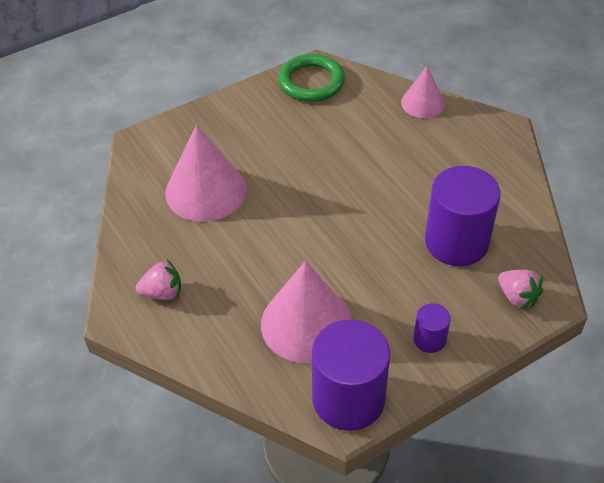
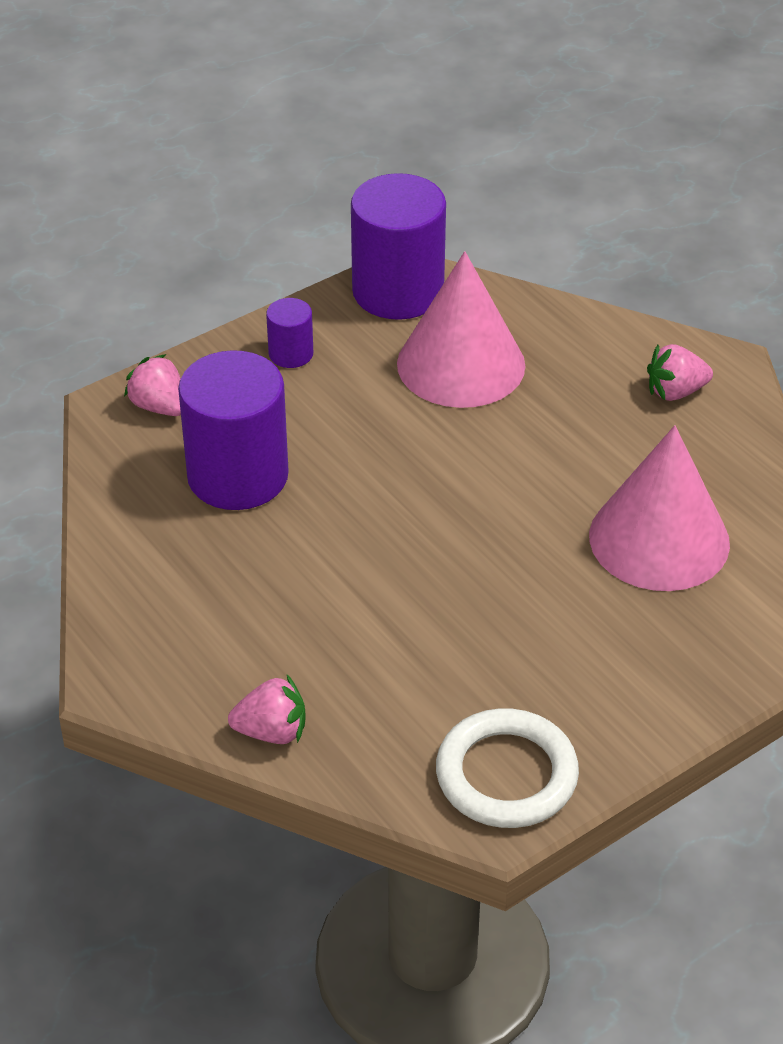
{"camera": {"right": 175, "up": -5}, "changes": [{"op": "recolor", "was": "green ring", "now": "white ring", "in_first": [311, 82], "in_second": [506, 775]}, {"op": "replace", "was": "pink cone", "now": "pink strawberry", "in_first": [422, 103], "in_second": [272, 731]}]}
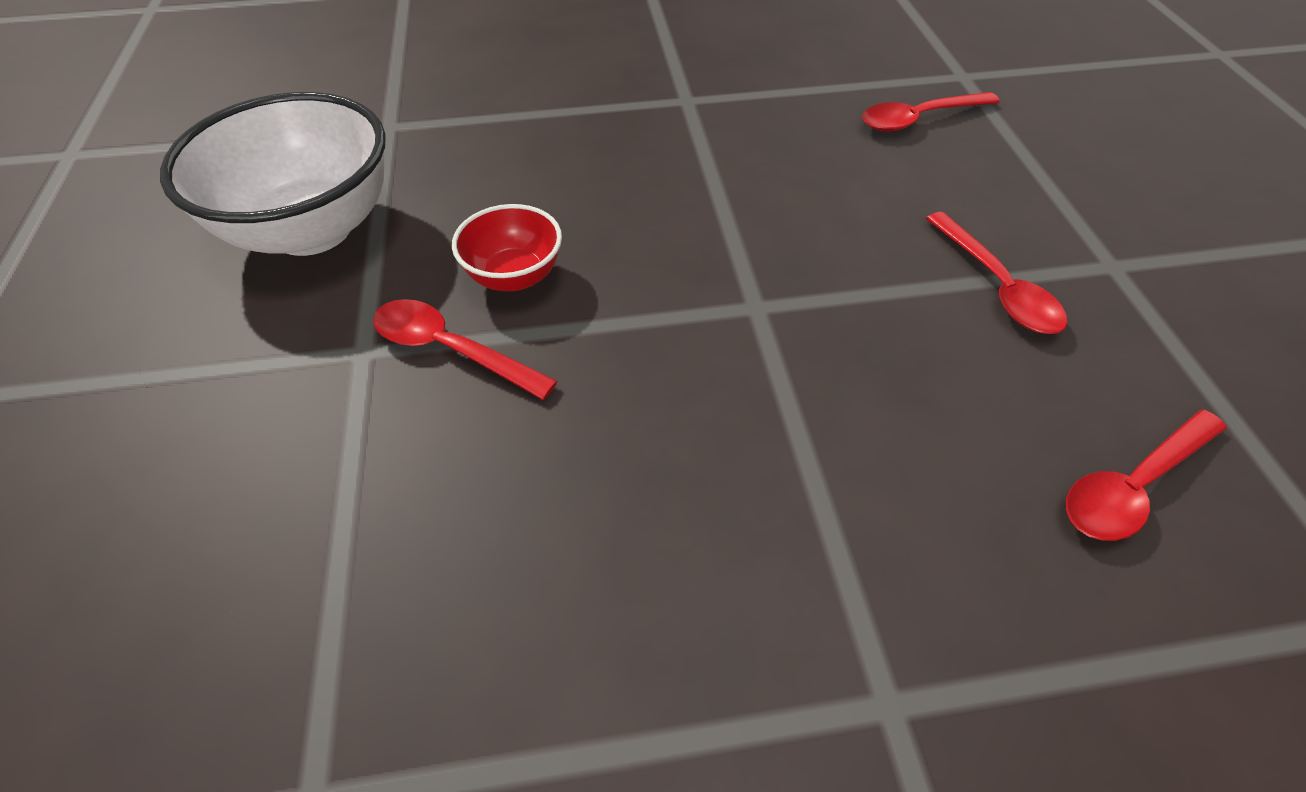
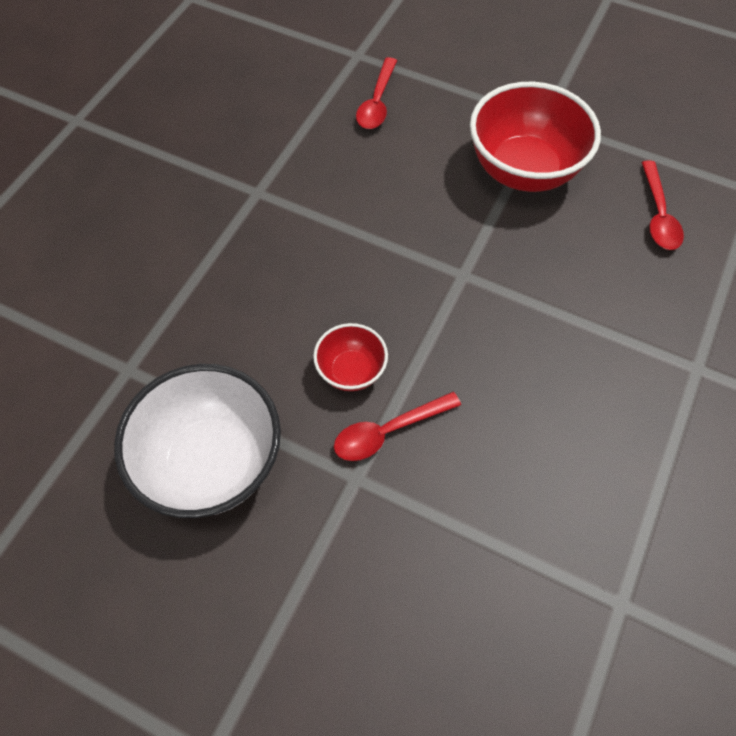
{"camera": {"right": -55, "up": 10}, "changes": [{"op": "replace", "was": "red spoon", "now": "red bowl", "in_first": [997, 286], "in_second": [523, 170]}]}
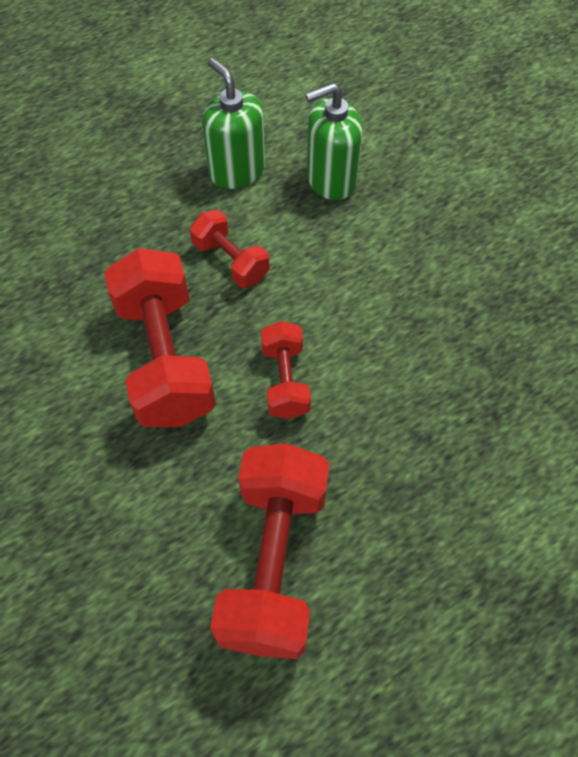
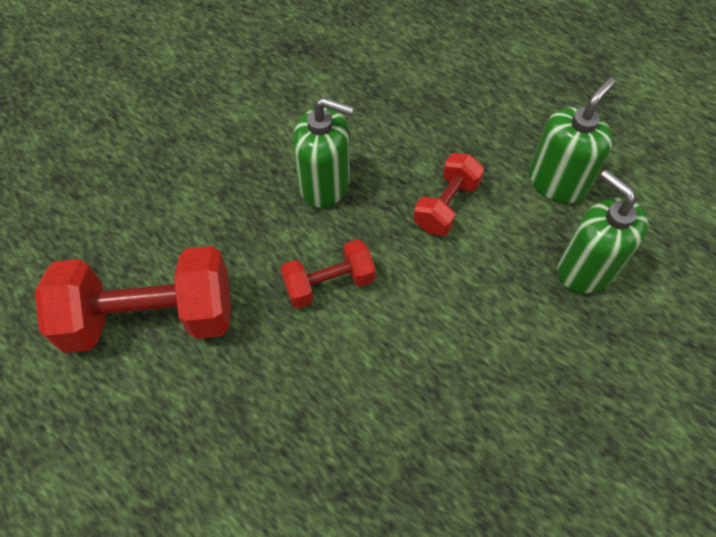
{"camera": {"right": 75, "up": 0}, "changes": [{"op": "replace", "was": "red dumbbell", "now": "green soap dispenser", "in_first": [165, 358], "in_second": [324, 184]}]}
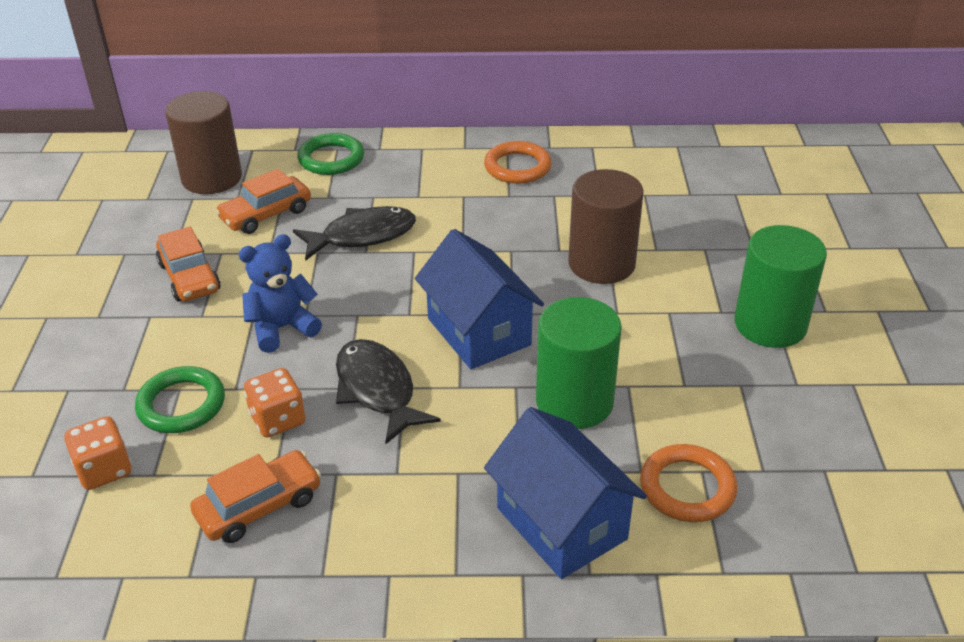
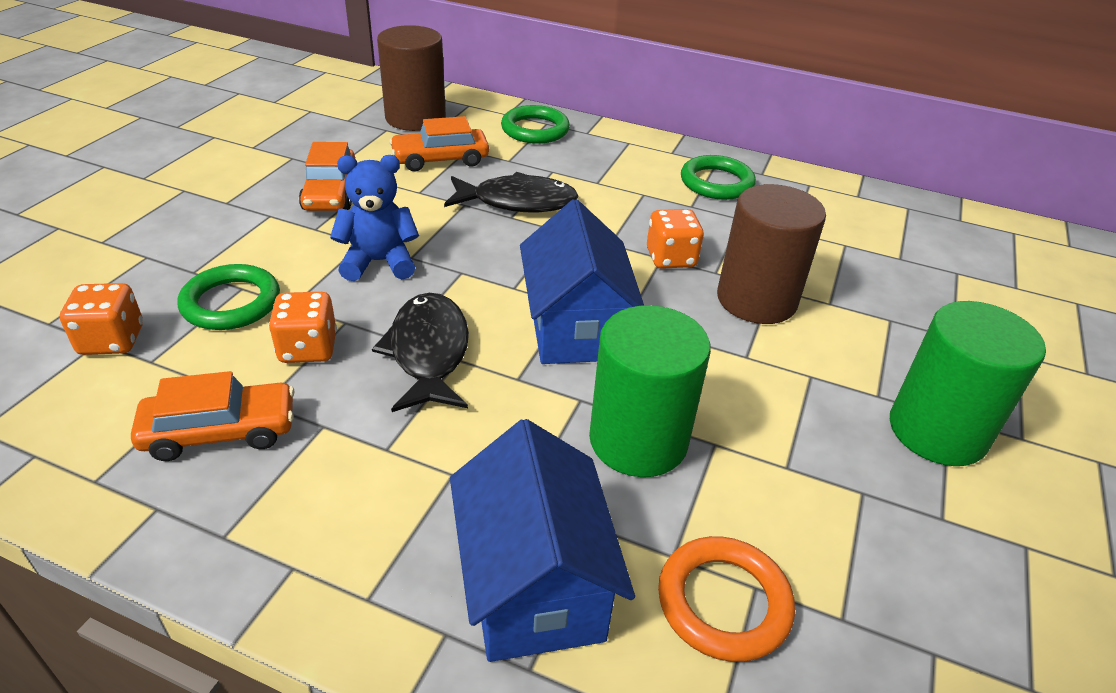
{"camera": {"right": 20, "up": 0}, "changes": [{"op": "recolor", "was": "orange ring", "now": "green ring", "in_first": [517, 167], "in_second": [716, 183]}, {"op": "insert", "now": "orange dice", "in_second": [671, 258]}]}
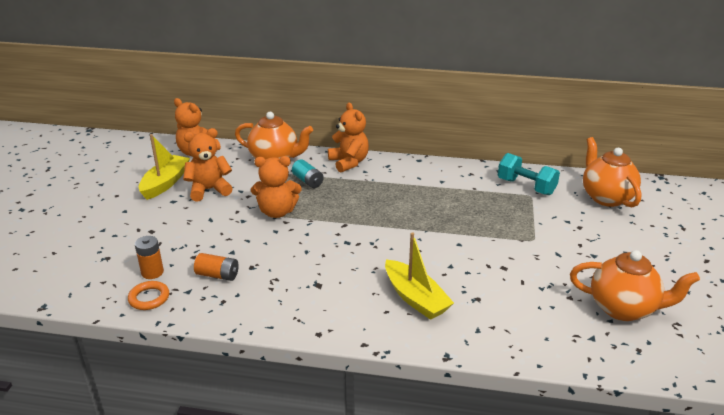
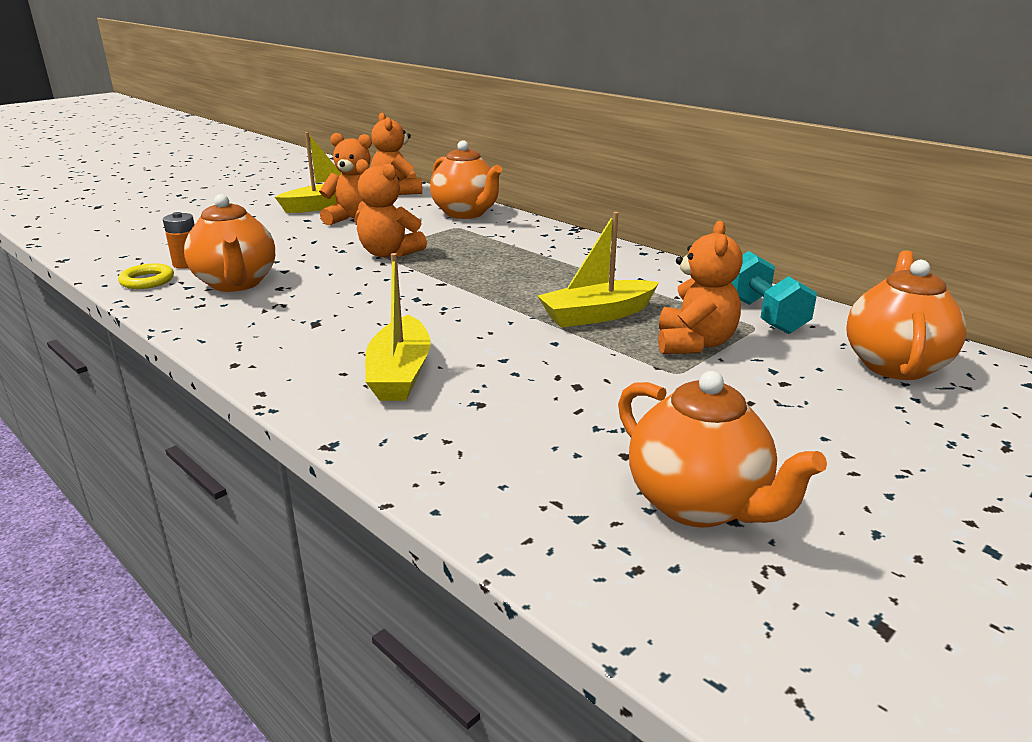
{"camera": {"right": 35, "up": -5}, "changes": [{"op": "move", "was": "orange teddy bear", "in_first": [349, 162], "in_second": [694, 343]}, {"op": "delete", "was": "turquoise battery", "in_first": [308, 181]}, {"op": "replace", "was": "orange battery", "now": "orange teapot", "in_first": [218, 275], "in_second": [236, 283]}, {"op": "recolor", "was": "orange ring", "now": "yellow ring", "in_first": [149, 298], "in_second": [147, 281]}, {"op": "insert", "now": "yellow boat", "in_second": [597, 315]}]}
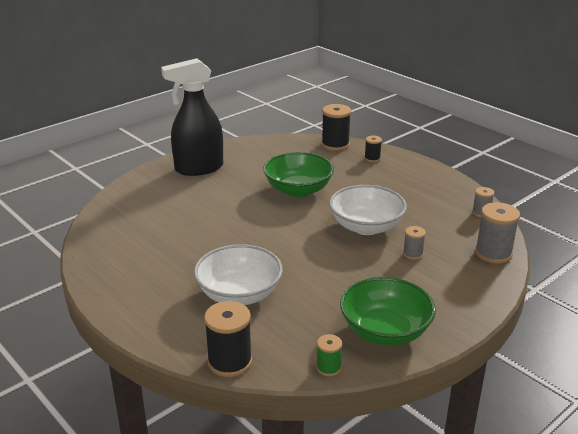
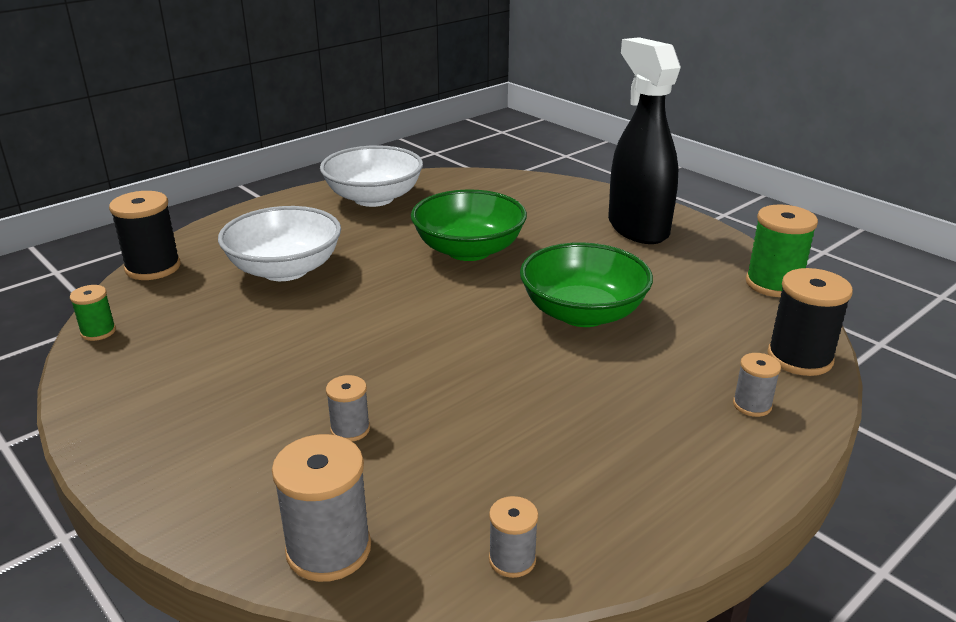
{"camera": {"right": 90, "up": 0}, "changes": [{"op": "recolor", "was": "black spool", "now": "grey spool", "in_first": [372, 158], "in_second": [752, 405]}, {"op": "move", "was": "white bowl", "in_first": [366, 227], "in_second": [374, 198]}, {"op": "move", "was": "green bowl", "in_first": [385, 331], "in_second": [469, 250]}, {"op": "insert", "now": "green spool", "in_second": [773, 284]}]}
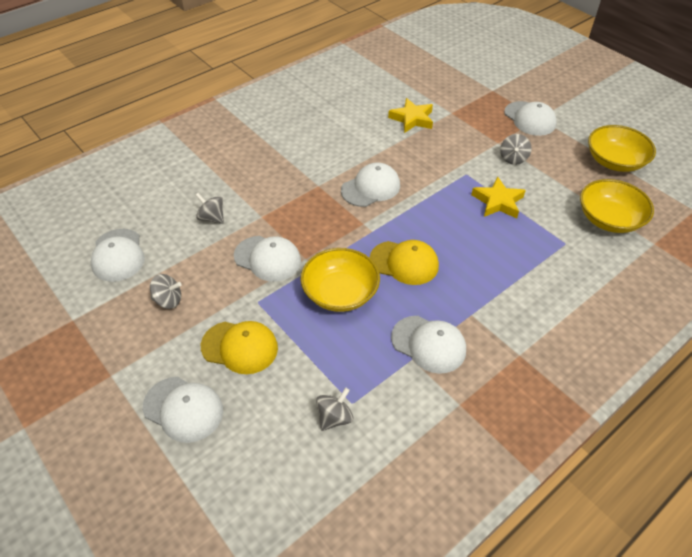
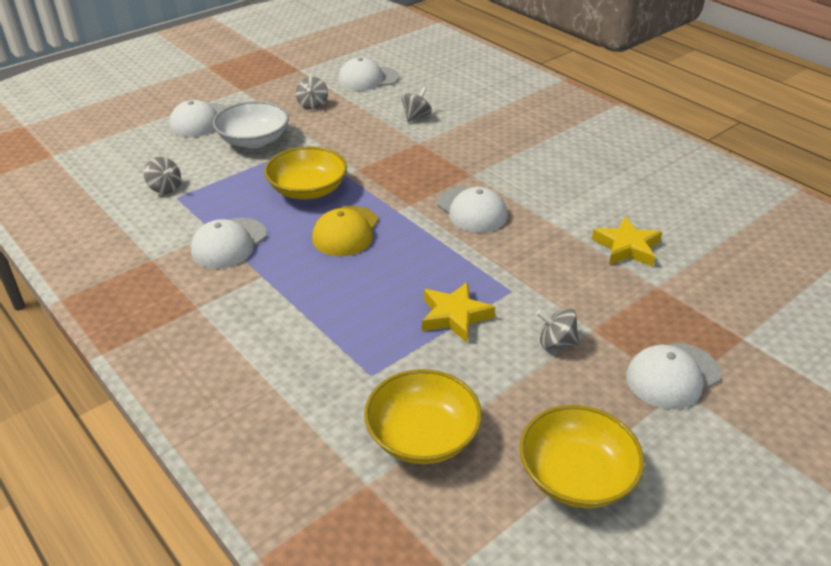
{"camera": {"right": 90, "up": -10}, "changes": [{"op": "delete", "was": "white cap", "in_first": [267, 258]}, {"op": "replace", "was": "yellow cap", "now": "white bowl", "in_first": [240, 347], "in_second": [254, 140]}]}
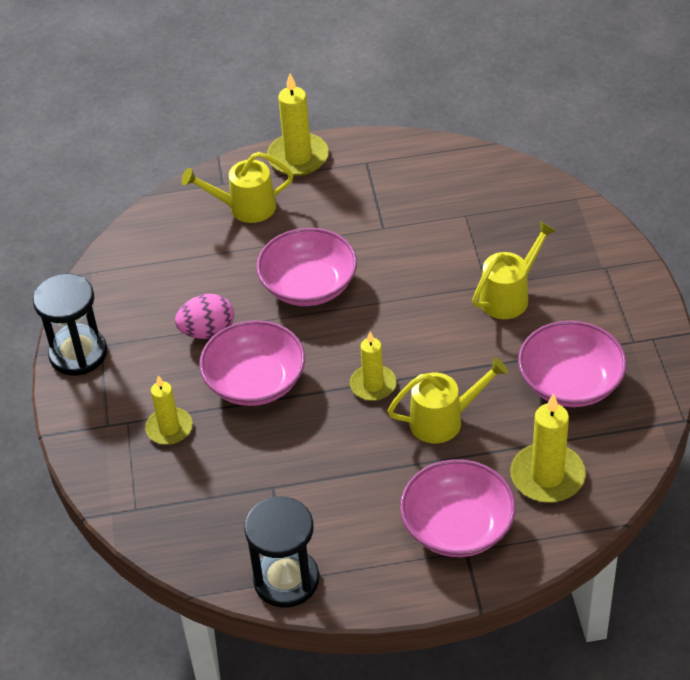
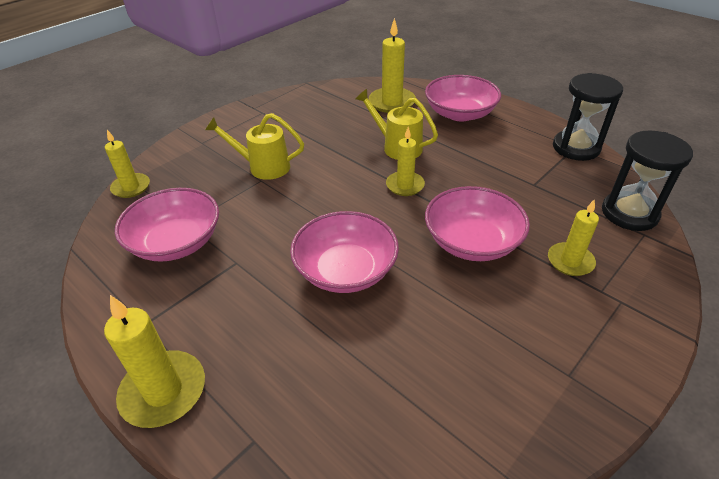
{"camera": {"right": -130, "up": -5}, "changes": [{"op": "delete", "was": "yellow watering can", "in_first": [244, 208]}, {"op": "move", "was": "black hourglass", "in_first": [78, 353], "in_second": [629, 213]}, {"op": "delete", "was": "pink egg", "in_first": [207, 331]}, {"op": "move", "was": "pink bowl", "in_first": [570, 382], "in_second": [176, 242]}, {"op": "insert", "now": "yellow candle", "in_second": [131, 187]}]}
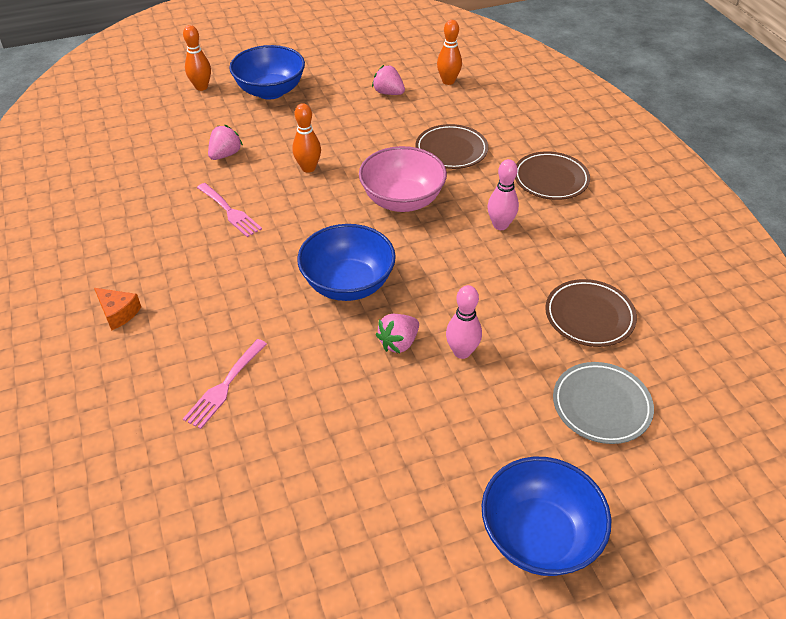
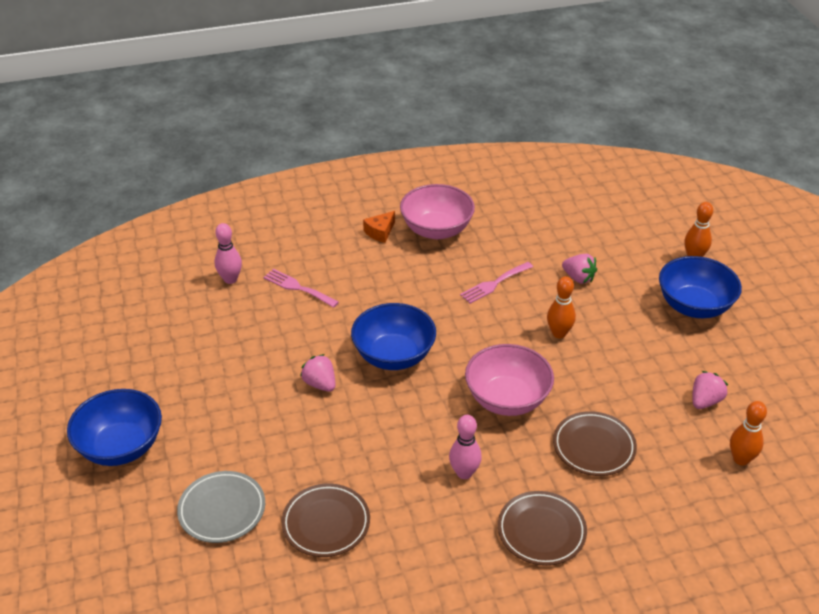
{"camera": {"right": 95, "up": -5}, "changes": [{"op": "move", "was": "pink bowling pin", "in_first": [462, 352], "in_second": [230, 279]}, {"op": "insert", "now": "pink bowl", "in_second": [436, 230]}]}
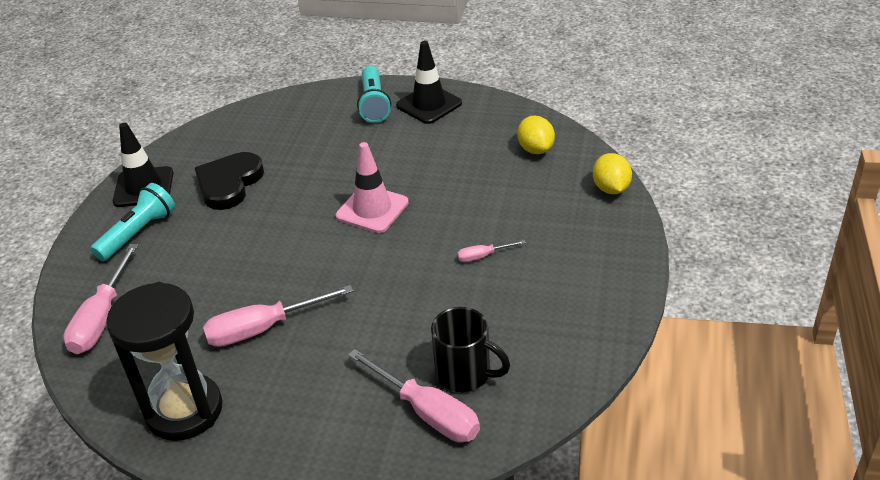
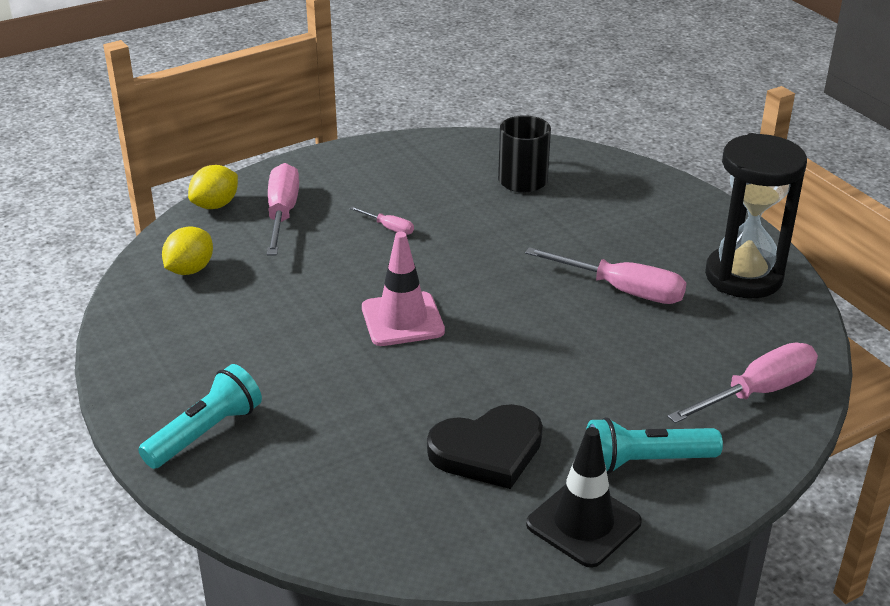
{"camera": {"right": -135, "up": -5}, "changes": [{"op": "delete", "was": "black traffic cone", "in_first": [429, 104]}, {"op": "move", "was": "pink screwdriver", "in_first": [427, 412], "in_second": [282, 214]}]}
